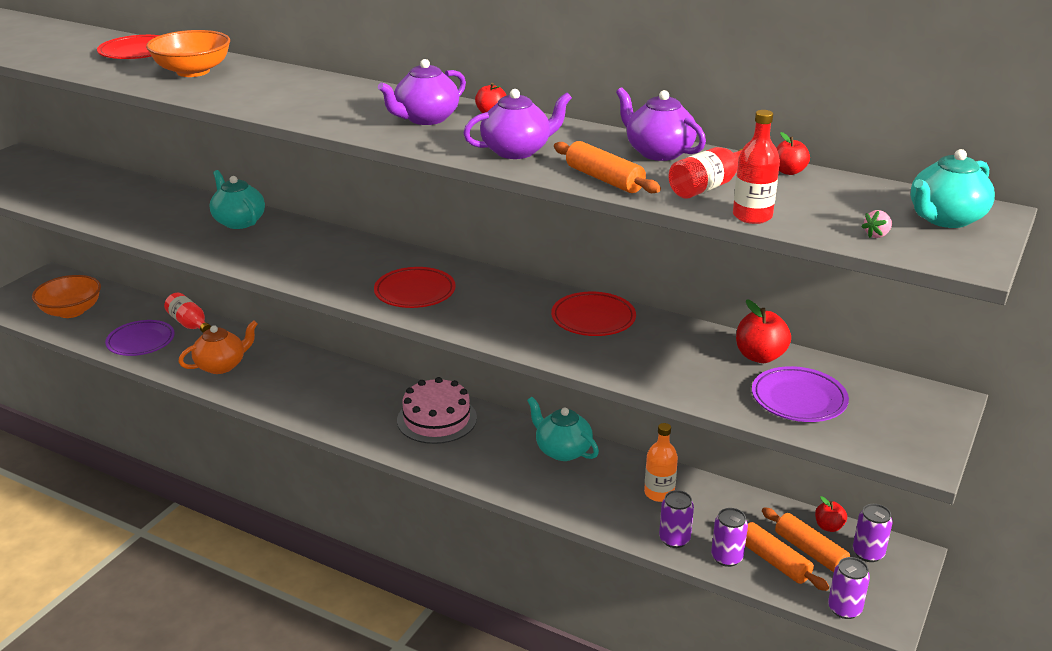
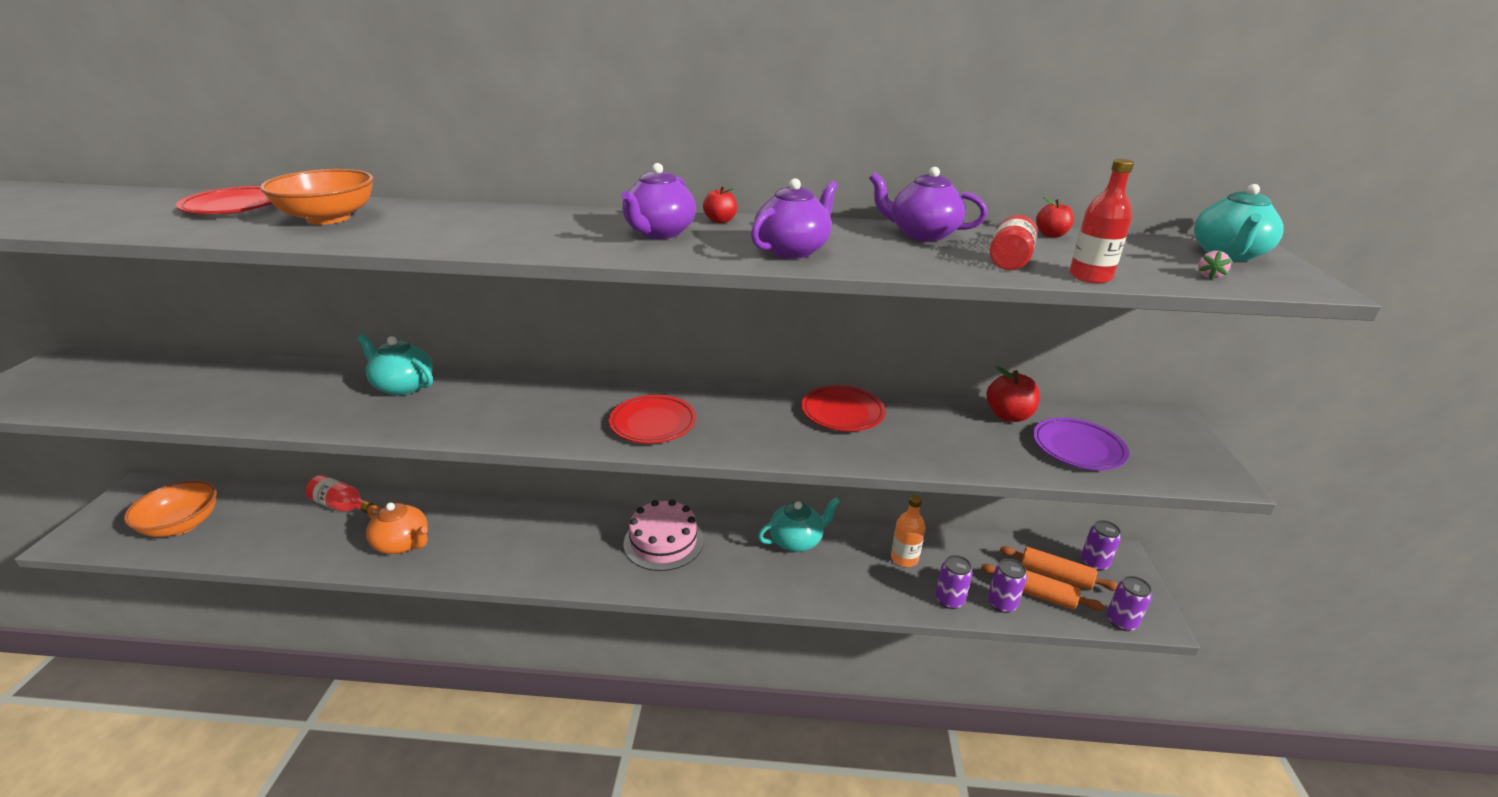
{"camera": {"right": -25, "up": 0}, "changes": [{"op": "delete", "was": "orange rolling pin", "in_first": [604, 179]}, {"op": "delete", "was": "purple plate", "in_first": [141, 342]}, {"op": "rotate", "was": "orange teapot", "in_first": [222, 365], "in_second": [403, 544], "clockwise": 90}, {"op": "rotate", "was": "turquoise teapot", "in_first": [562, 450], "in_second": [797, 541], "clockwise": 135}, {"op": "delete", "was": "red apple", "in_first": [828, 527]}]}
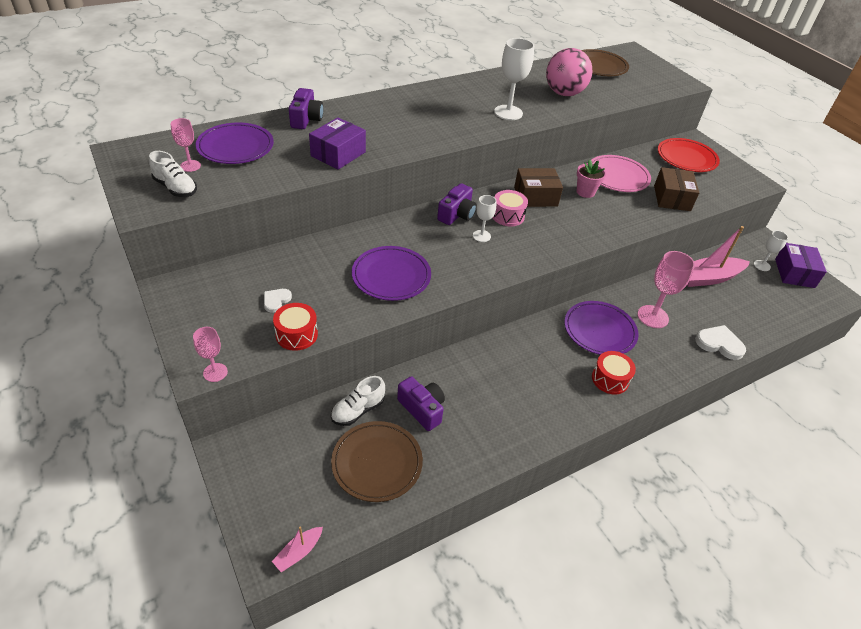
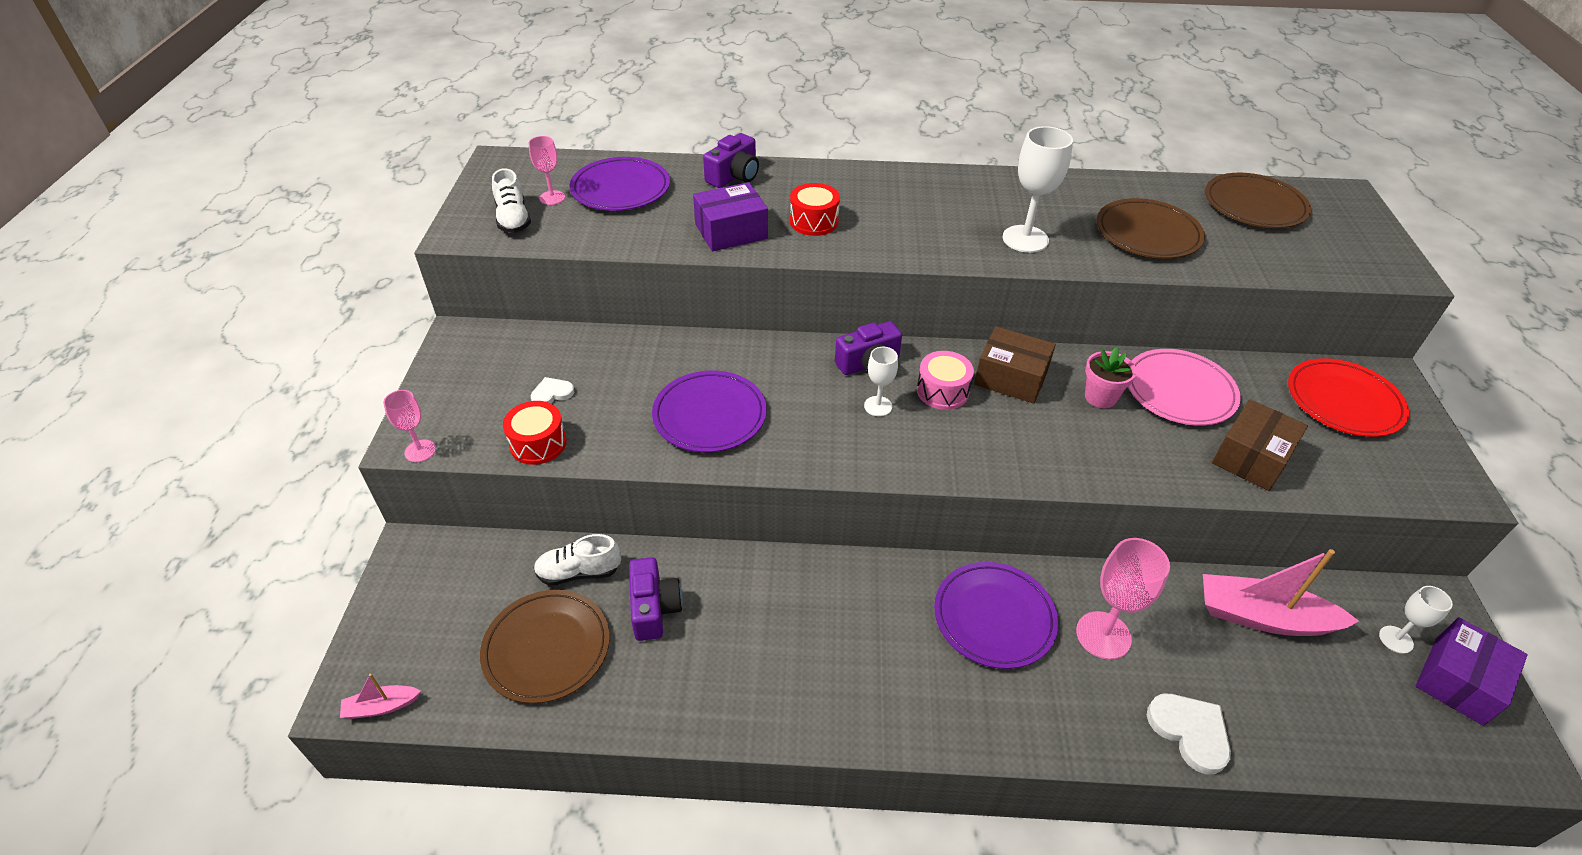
{"camera": {"right": 35, "up": 0}, "changes": [{"op": "replace", "was": "pink ball", "now": "brown plate", "in_first": [564, 93], "in_second": [1147, 233]}, {"op": "move", "was": "red drum", "in_first": [610, 379], "in_second": [814, 221]}]}
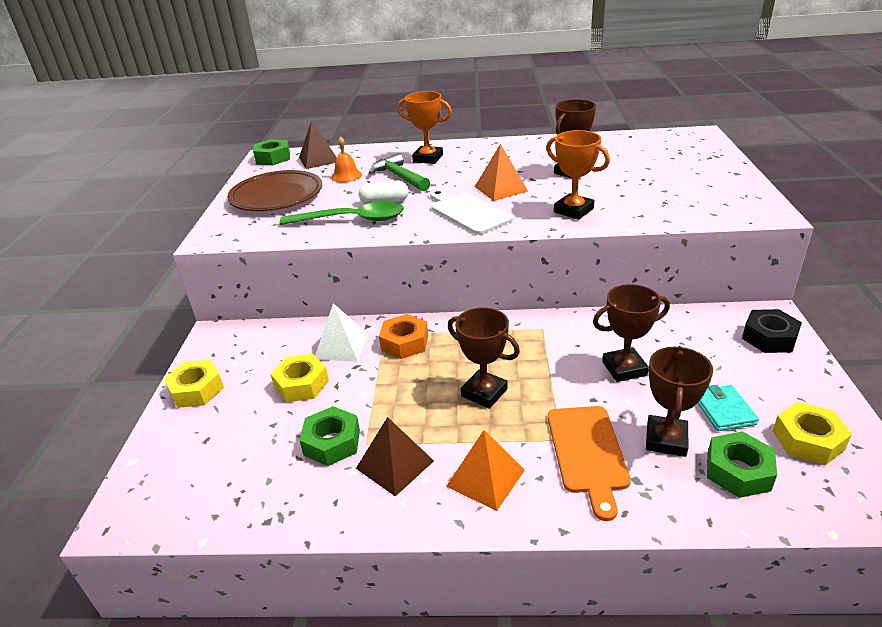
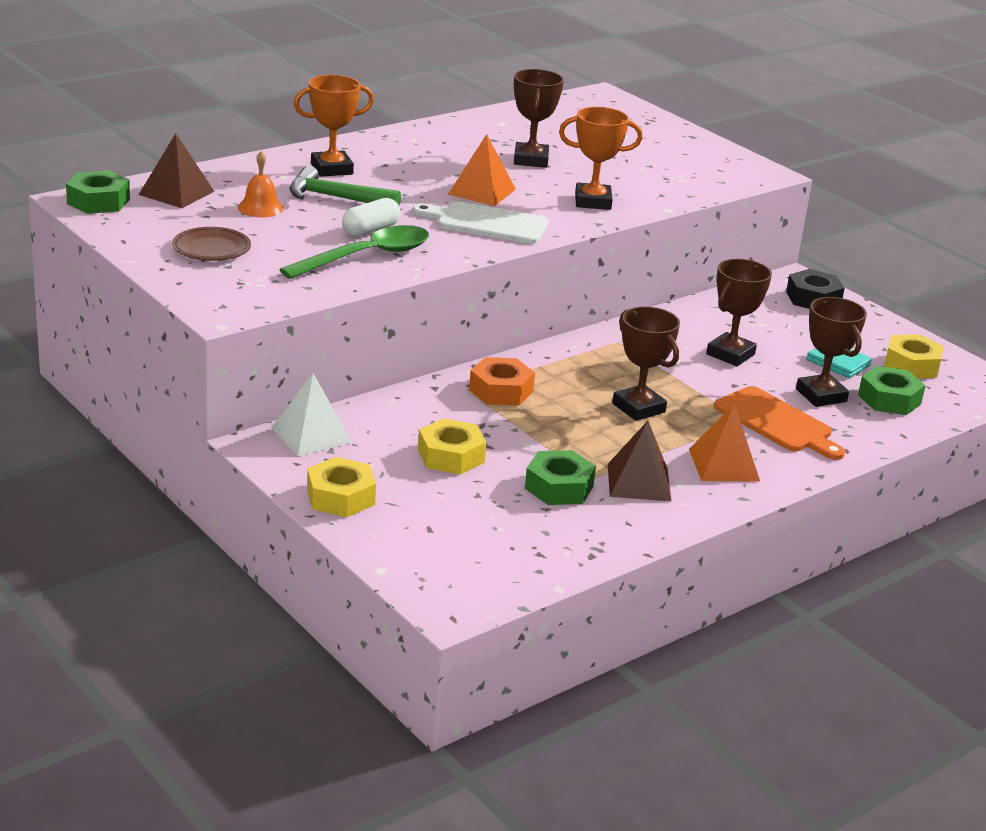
{"camera": {"right": -45, "up": -5}, "changes": [{"op": "resize", "was": "brown plate", "in_first": [277, 196], "in_second": [211, 249], "ratio": 0.56}, {"op": "move", "was": "white pyramid", "in_first": [341, 346], "in_second": [311, 435]}, {"op": "rotate", "was": "brown trophy", "in_first": [484, 393], "in_second": [638, 408], "clockwise": 60}]}
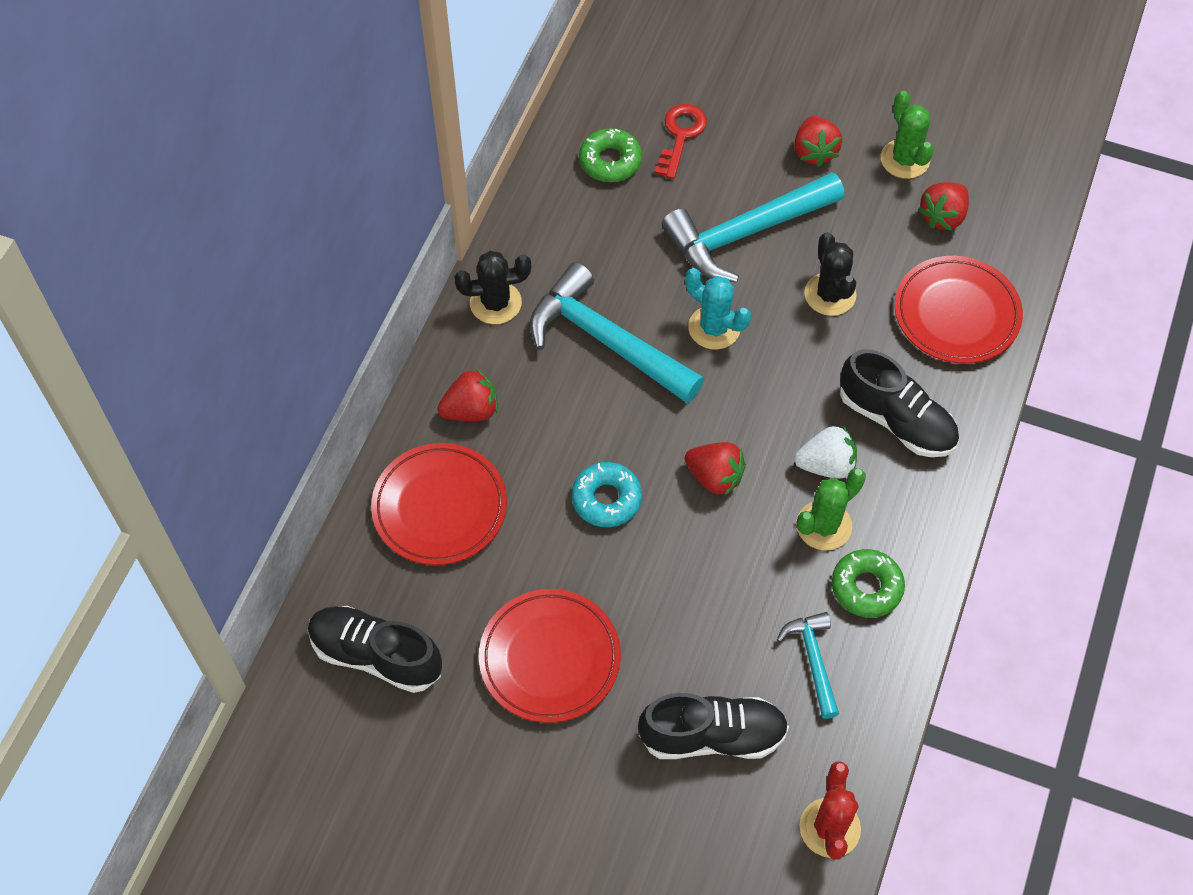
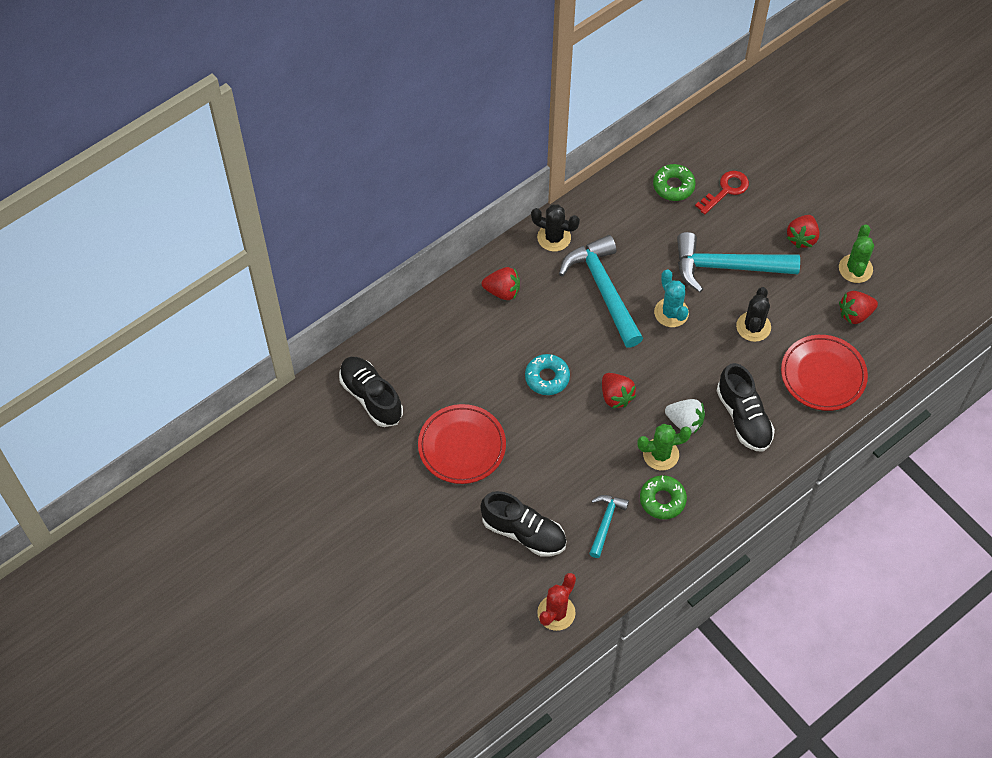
{"camera": {"right": 30, "up": 0}, "changes": [{"op": "delete", "was": "red plate", "in_first": [440, 507]}]}
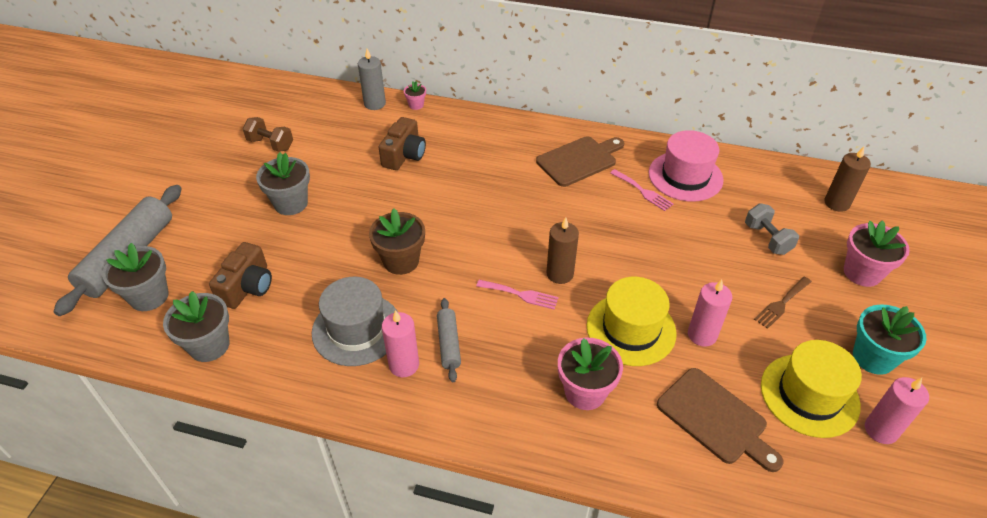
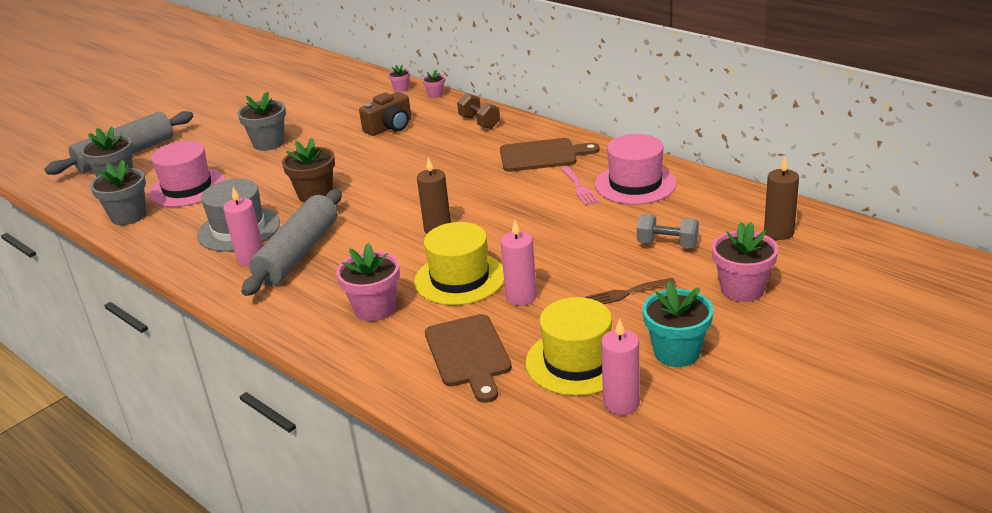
{"camera": {"right": 30, "up": -15}, "changes": [{"op": "replace", "was": "grey candle", "now": "pink flower pot", "in_first": [375, 104], "in_second": [401, 89]}, {"op": "move", "was": "brown dumbbell", "in_first": [270, 144], "in_second": [479, 122]}, {"op": "rotate", "was": "grey dumbbell", "in_first": [767, 239], "in_second": [667, 244], "clockwise": -75}, {"op": "replace", "was": "brown camera", "now": "pink hat", "in_first": [247, 287], "in_second": [187, 188]}, {"op": "delete", "was": "pink fork", "in_first": [520, 294]}, {"op": "resize", "was": "grey rolling pin", "in_first": [448, 344], "in_second": [298, 253], "ratio": 1.99}]}
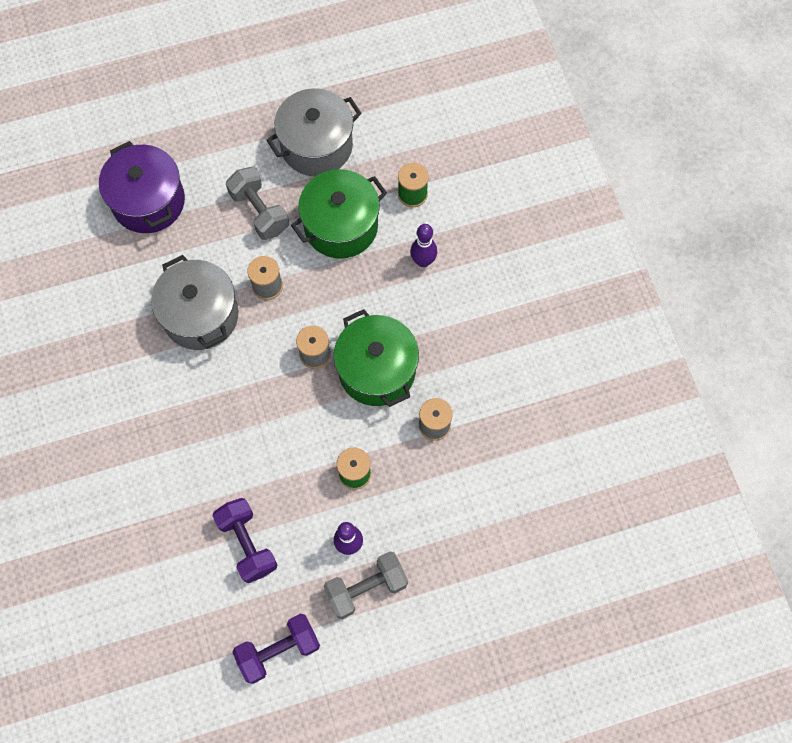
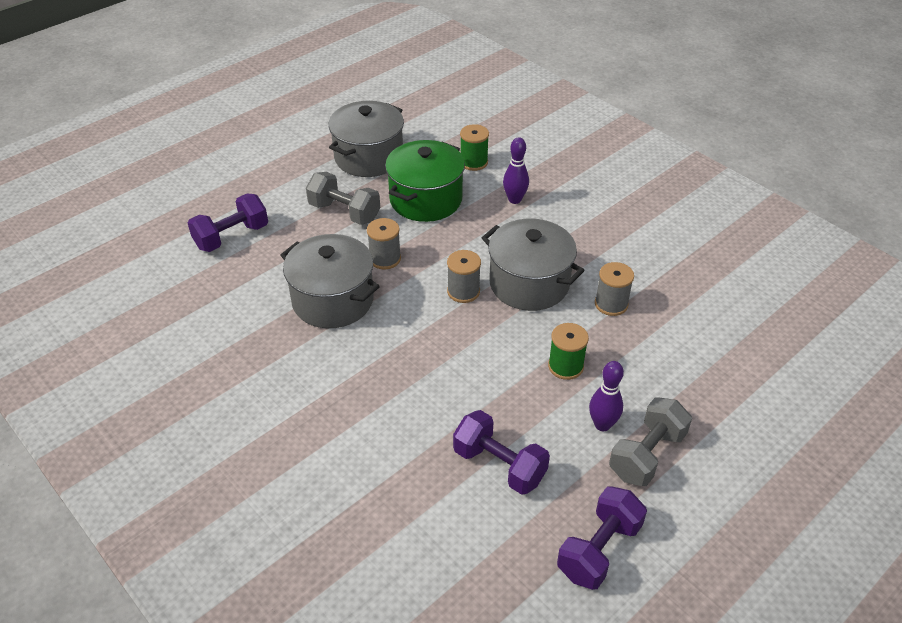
{"camera": {"right": -25, "up": -25}, "changes": [{"op": "replace", "was": "purple pot", "now": "purple dumbbell", "in_first": [148, 201], "in_second": [231, 237]}, {"op": "recolor", "was": "green pot", "now": "grey pot", "in_first": [377, 370], "in_second": [529, 283]}]}
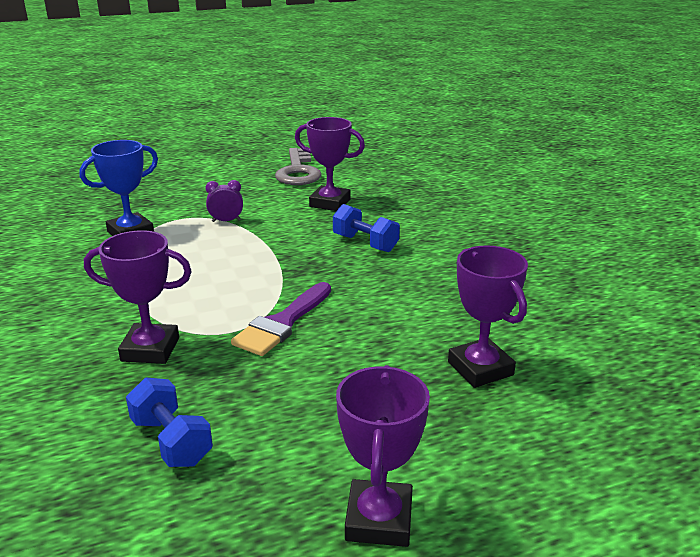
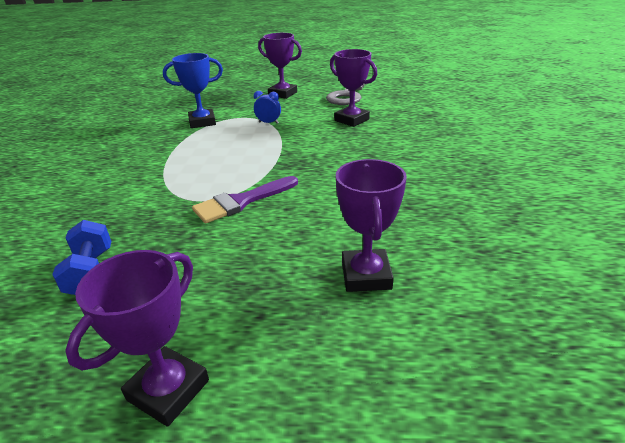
{"camera": {"right": 25, "up": 5}, "changes": [{"op": "recolor", "was": "purple clock", "now": "blue clock", "in_first": [226, 221], "in_second": [268, 123]}, {"op": "delete", "was": "blue dumbbell", "in_first": [365, 243]}, {"op": "move", "was": "purple trophy", "in_first": [150, 349], "in_second": [282, 94]}]}
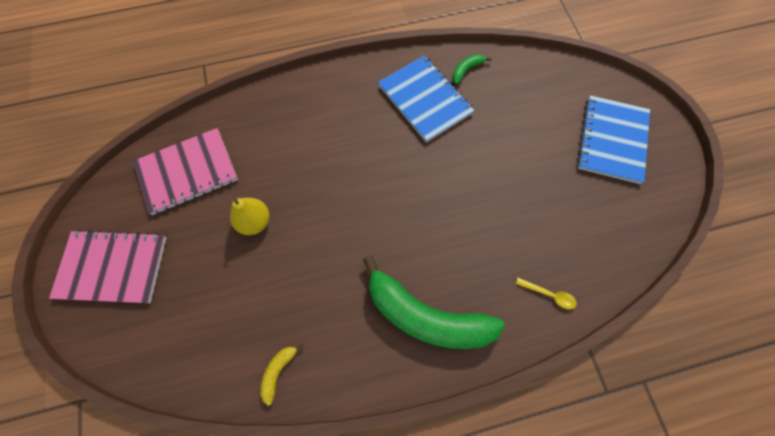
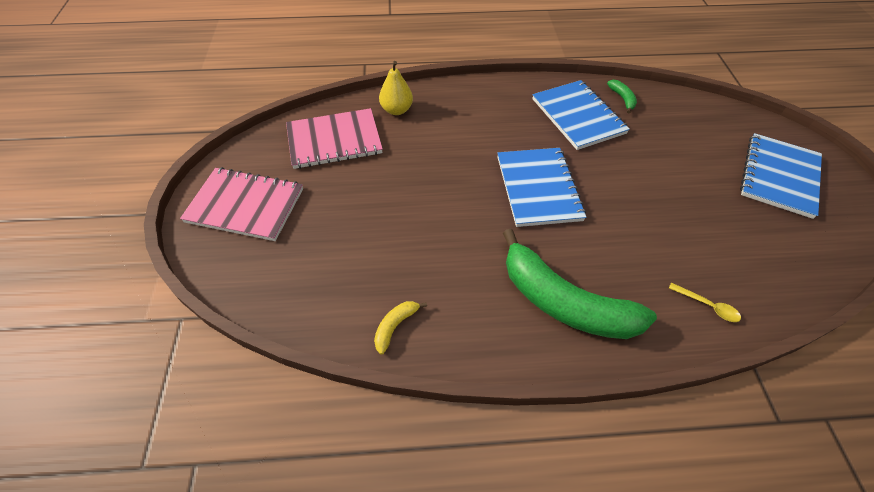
{"camera": {"right": 10, "up": -15}, "changes": [{"op": "rotate", "was": "green banana", "in_first": [466, 70], "in_second": [622, 99], "clockwise": 105}, {"op": "move", "was": "yellow pear", "in_first": [255, 222], "in_second": [396, 110]}, {"op": "insert", "now": "blue notebook", "in_second": [538, 188]}]}
